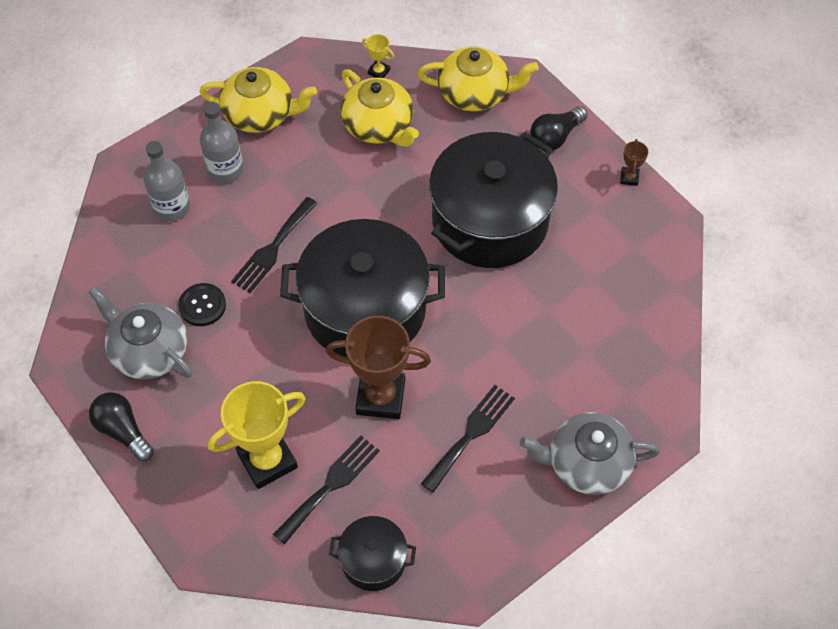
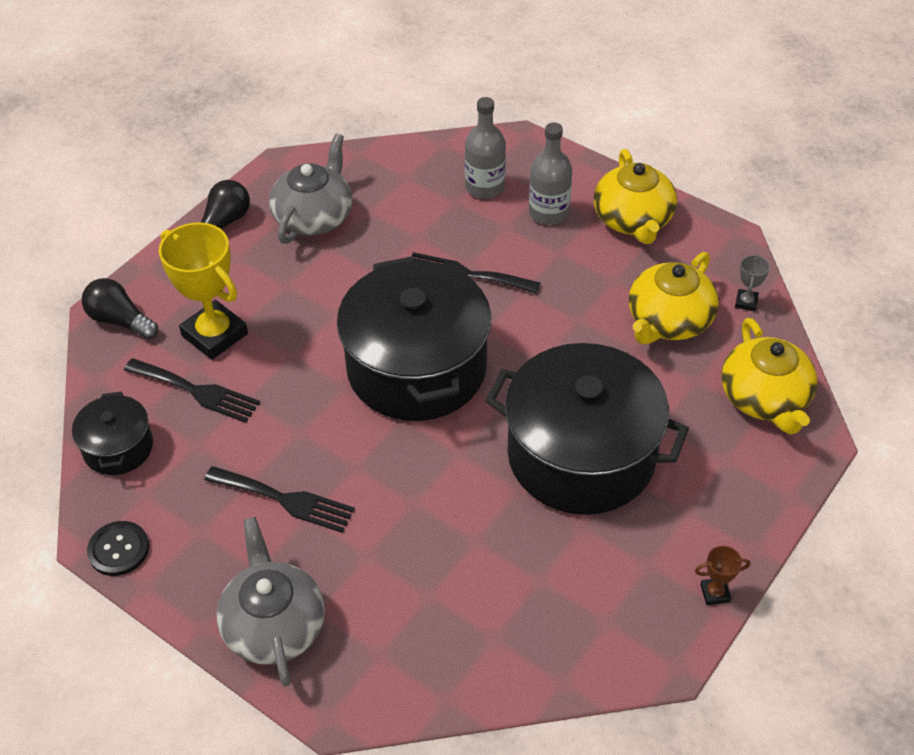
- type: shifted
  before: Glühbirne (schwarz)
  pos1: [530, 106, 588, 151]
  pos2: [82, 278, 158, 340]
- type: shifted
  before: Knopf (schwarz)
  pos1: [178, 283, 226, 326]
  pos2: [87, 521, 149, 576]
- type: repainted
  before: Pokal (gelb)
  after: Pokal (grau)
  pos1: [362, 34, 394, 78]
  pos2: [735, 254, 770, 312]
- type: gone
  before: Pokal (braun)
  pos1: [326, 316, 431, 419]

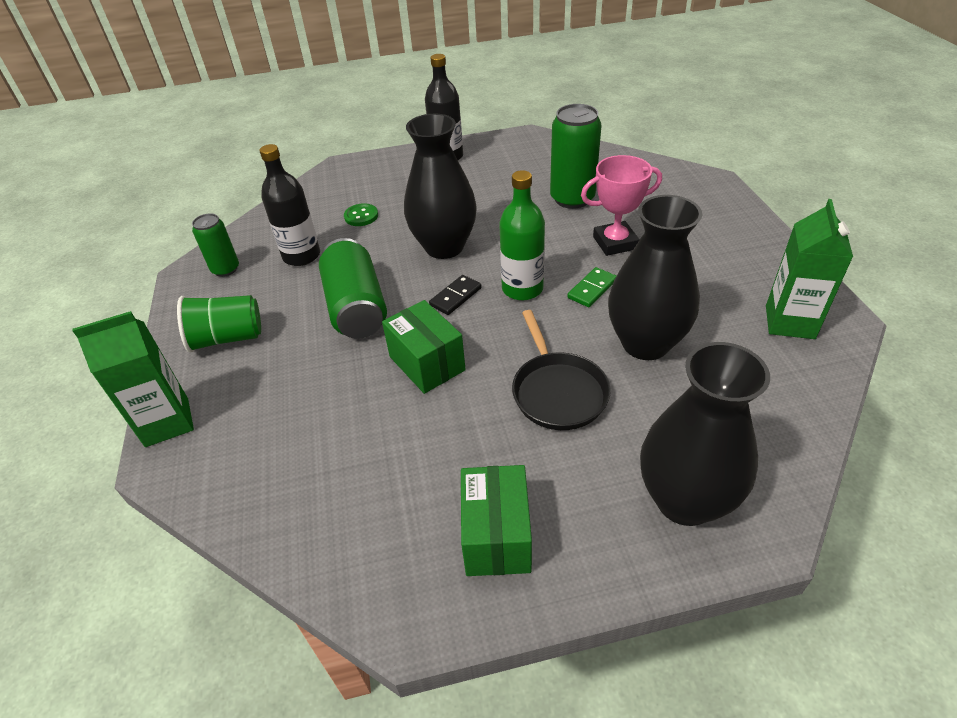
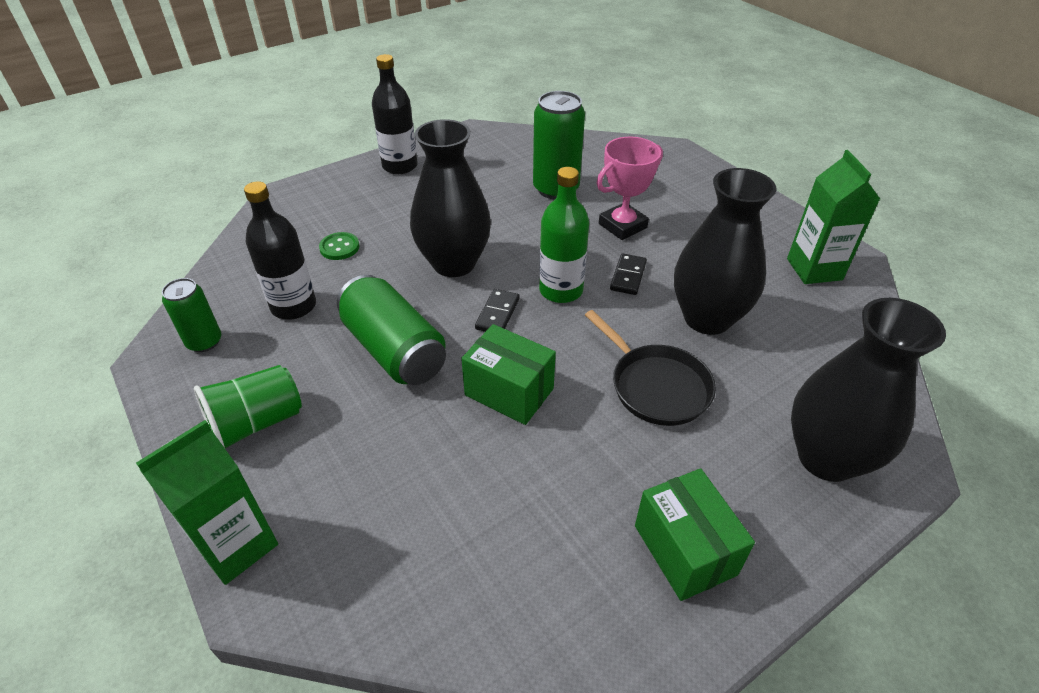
- type: repainted
  before: Dominostein (grün)
  after: Dominostein (schwarz)
  pos1: [567, 267, 616, 307]
  pos2: [610, 253, 647, 295]

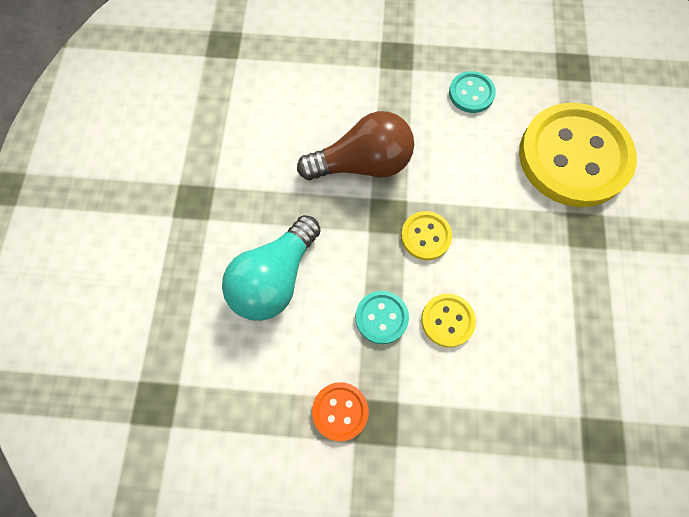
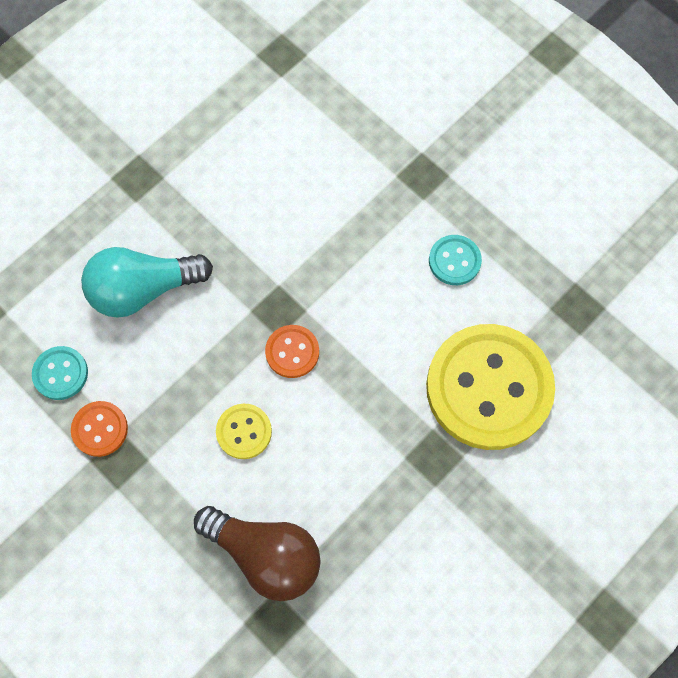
- type: shifted
  before: Knopf (türkis)
  pos1: [355, 291, 409, 344]
  pos2: [32, 346, 88, 400]
- type: shifted
  before: Glühbirne (braun)
  pos1: [297, 111, 414, 180]
  pos2: [194, 506, 321, 601]
- type: repainted
  before: Knopf (gelb)
  after: Knopf (orange)
  pos1: [401, 211, 452, 260]
  pos2: [265, 325, 319, 378]

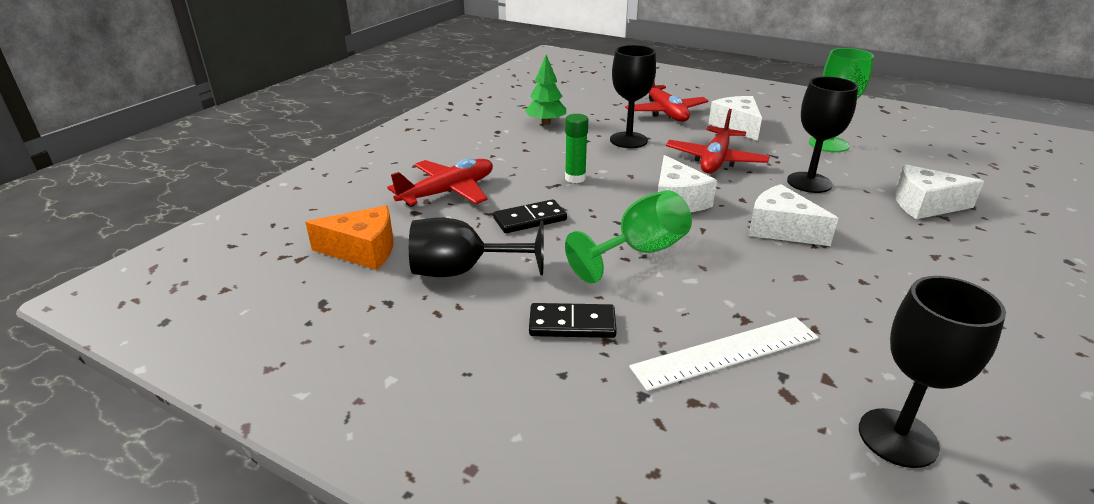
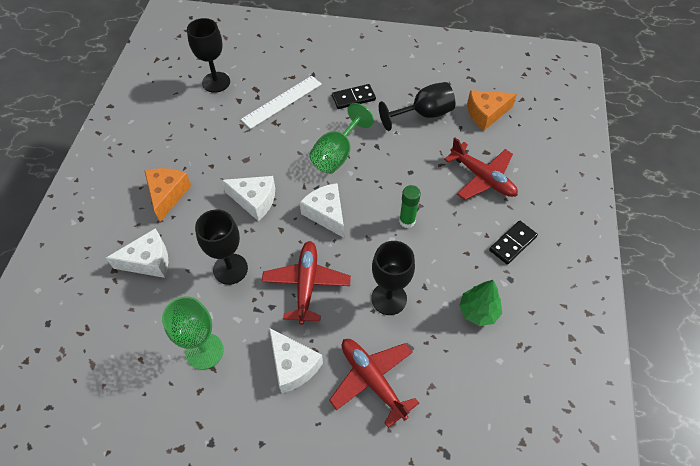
- type: new
  after: Käse (orange)
  pos2: [144, 168, 191, 222]
- type: rotated
  before: Flugzeug (rot)
  pos1: [387, 158, 493, 207]
  pos2: [444, 137, 518, 200]
  turn: -75
- type: shifted
  before: Dominostein (schwarz)
  pos1: [493, 199, 567, 233]
  pos2: [489, 221, 538, 264]

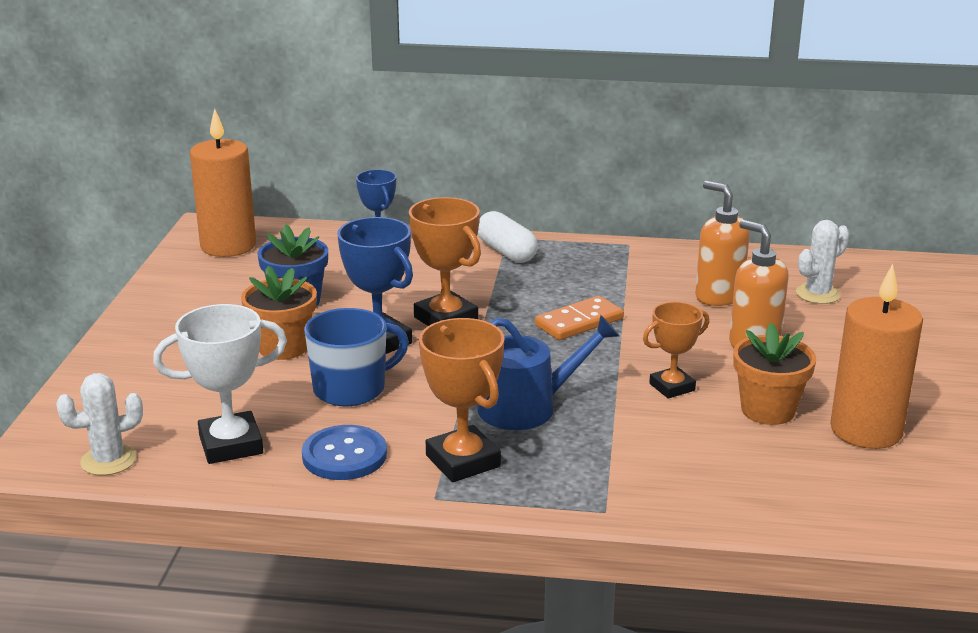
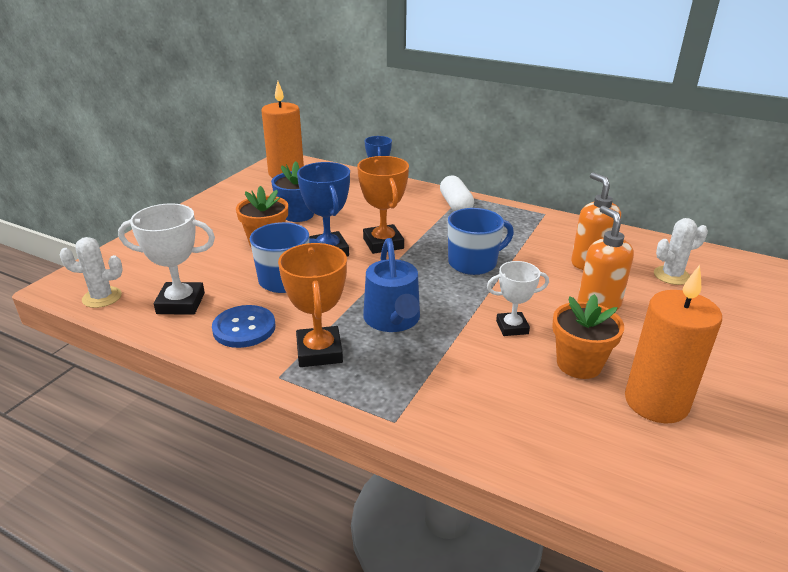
- type: rotated
  before: Gießkanne (blau)
  pos1: [477, 315, 620, 430]
  pos2: [363, 238, 420, 332]
  turn: 75
- type: swapped
  before: Dominostein (orange)
  after: Tasse (blau)
  pos1: [535, 296, 624, 340]
  pos2: [448, 208, 514, 275]
- type: repainted
  before: Pokal (orange)
  after: Pokal (weiß)
  pos1: [643, 302, 709, 399]
  pos2: [487, 261, 549, 336]

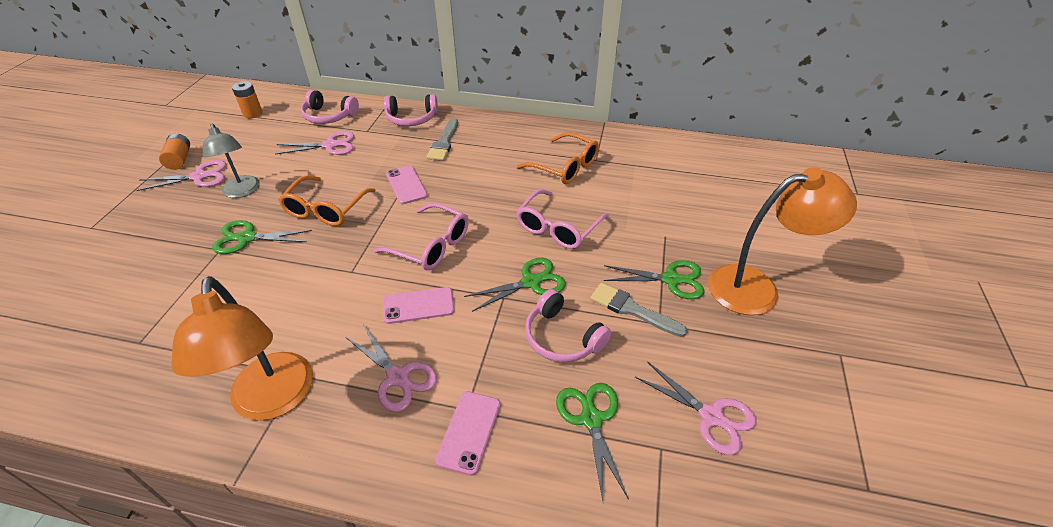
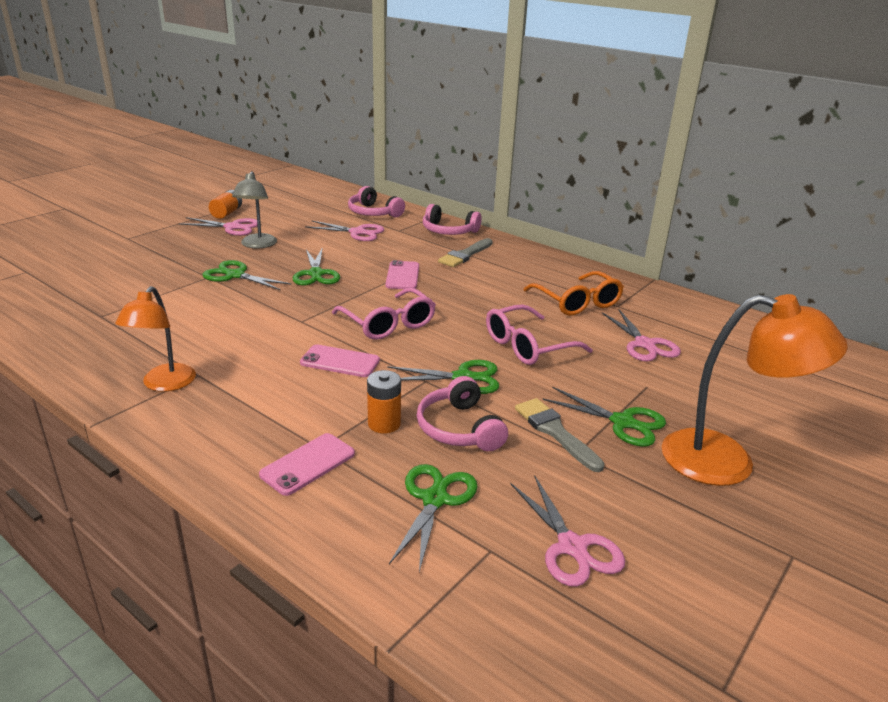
- type: scaled
  before: Lampe (orange)
  pos1: [171, 276, 313, 420]
  pos2: [115, 286, 196, 392]
  scale: 0.63
- type: swapped
  before: Brille (orange)
  after: Schere (grün)
  pos1: [278, 176, 376, 226]
  pos2: [293, 247, 340, 286]
- type: shifted
  before: Batterie (orange)
  pos1: [232, 81, 262, 118]
  pos2: [367, 370, 401, 433]
- type: shifted
  before: Schere (rosa)
  pos1: [347, 324, 437, 412]
  pos2: [602, 310, 681, 361]

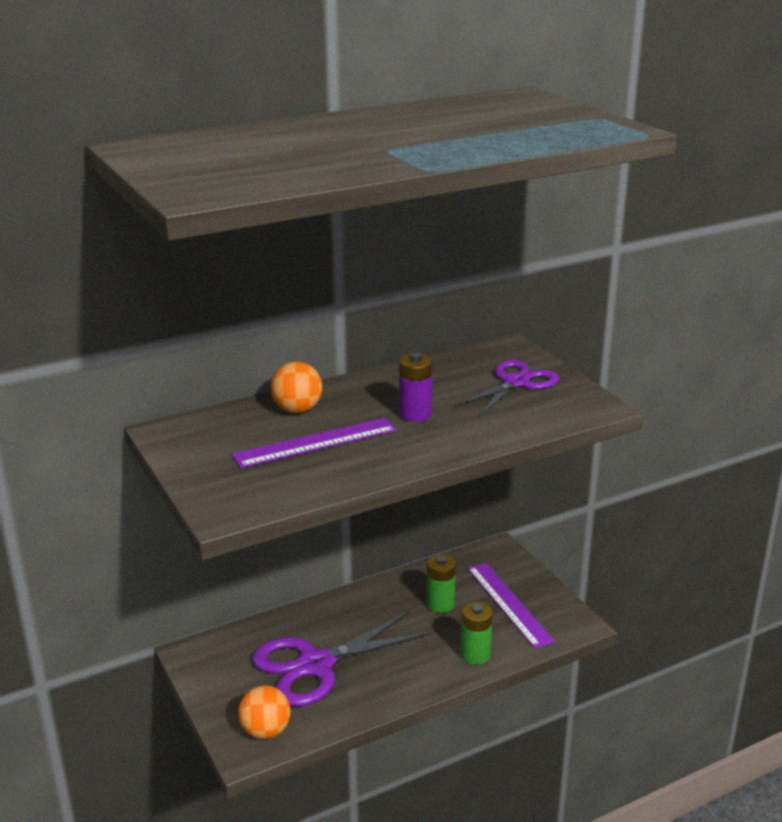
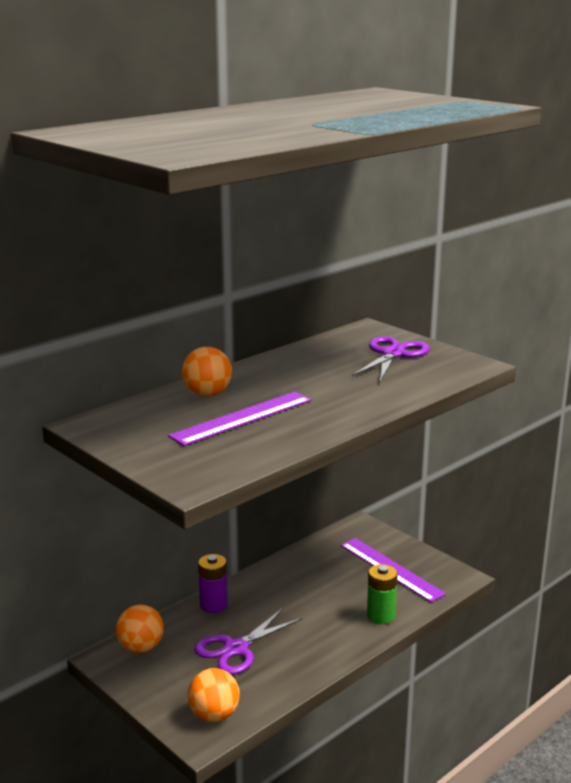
- type: new
  after: Ball (orange)
  pos2: [116, 604, 164, 653]
- type: scaled
  before: Schere (lila)
  pos1: [252, 611, 432, 707]
  pos2: [194, 608, 302, 675]
  scale: 0.66
- type: shifted
  before: Batterie (lila)
  pos1: [399, 353, 433, 422]
  pos2: [198, 554, 228, 613]
- type: gone
  before: Batterie (grün)
  pos1: [427, 554, 456, 613]

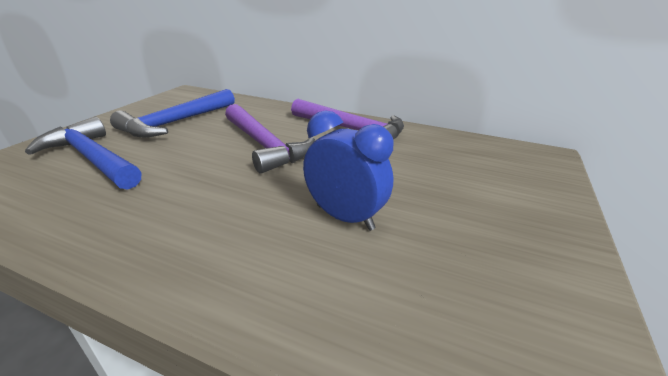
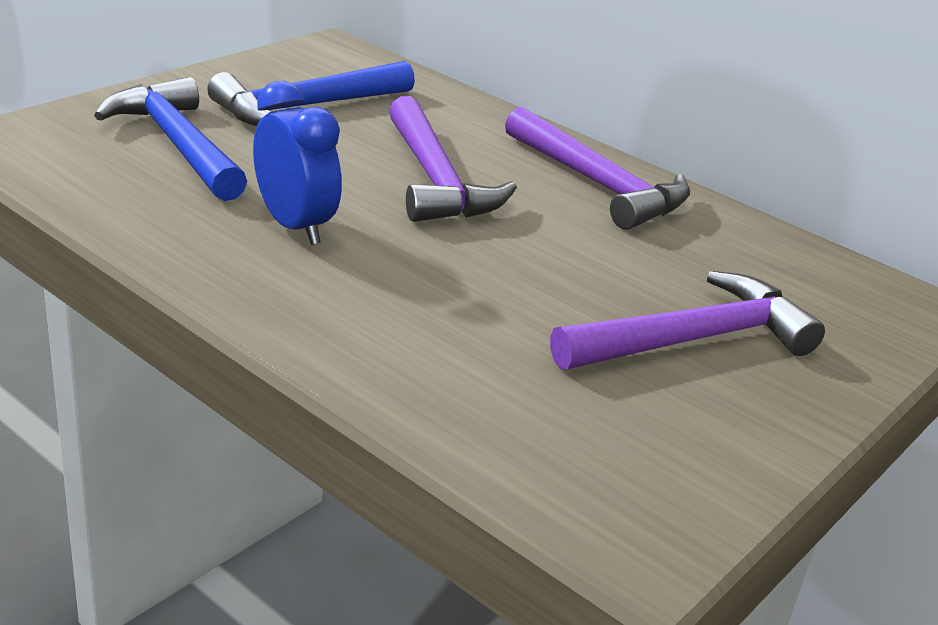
- type: shifted
  before: Wecker (blau)
  pos1: [303, 110, 393, 231]
  pos2: [253, 81, 342, 245]
- type: new
  after: Hammer (lila)
  pos2: [550, 271, 825, 370]

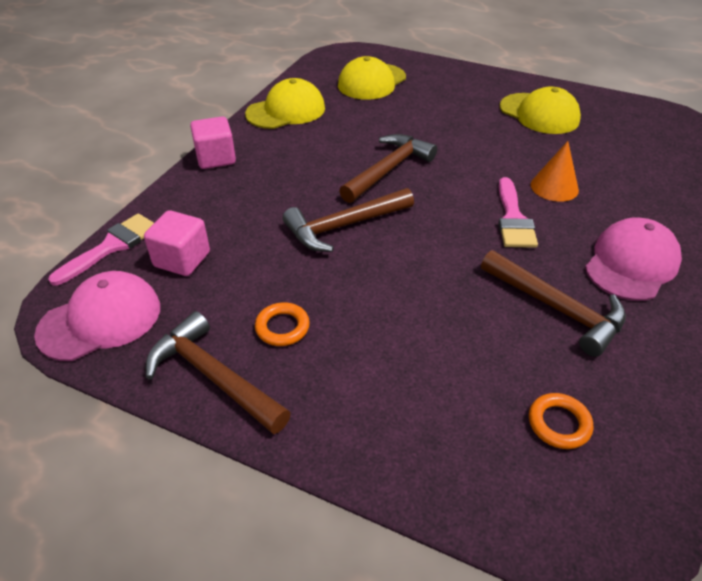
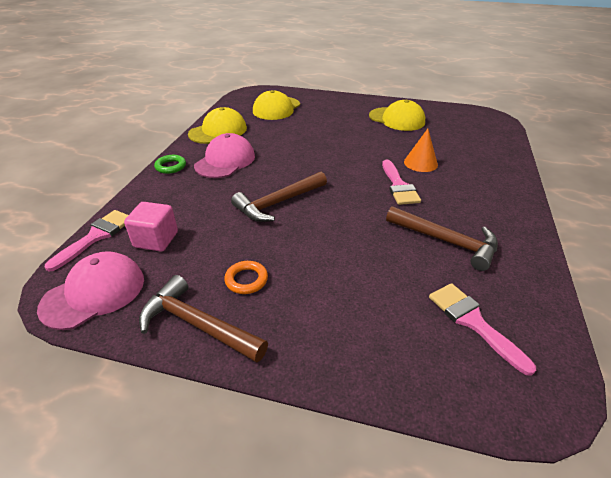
- type: swapped
  before: Kubus (rosa)
  after: Ring (grün)
  pos1: [190, 117, 236, 169]
  pos2: [154, 155, 186, 174]
- type: shifted
  before: Kappe (rosa)
  pos1: [585, 218, 682, 301]
  pos2: [194, 133, 255, 178]
- type: swapped
  before: Ring (orange)
  after: Pinsel (rosa)
  pos1: [529, 393, 593, 449]
  pos2: [429, 283, 536, 376]
- type: gone
  before: Hammer (braun)
  pos1: [339, 134, 437, 203]

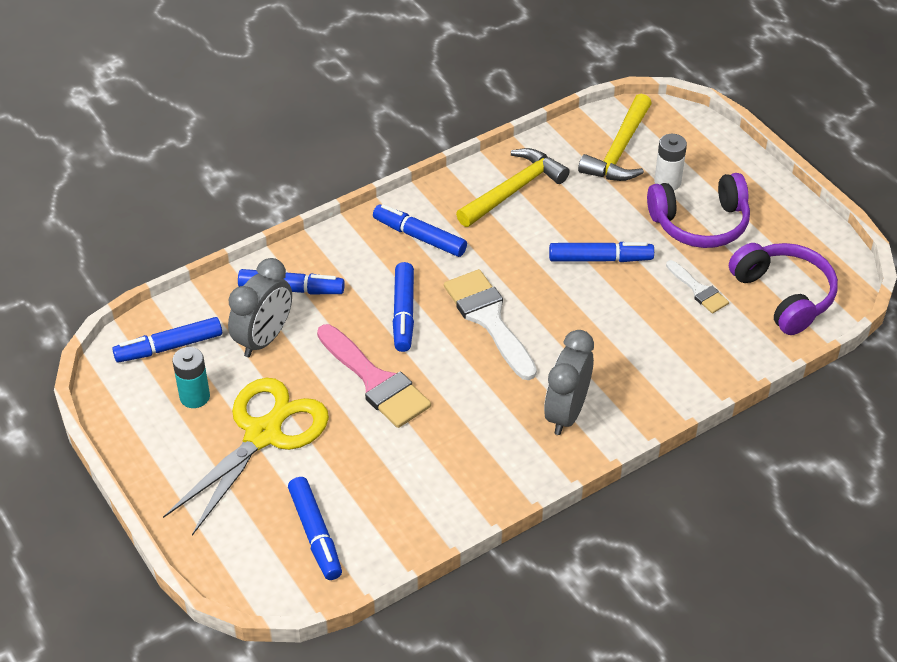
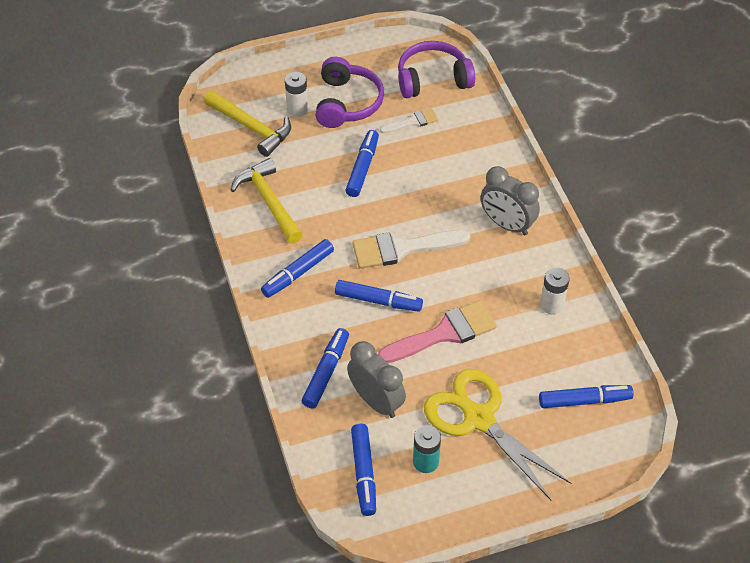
- type: new
  after: Batterie (weiß)
  pos2: [540, 267, 570, 314]

